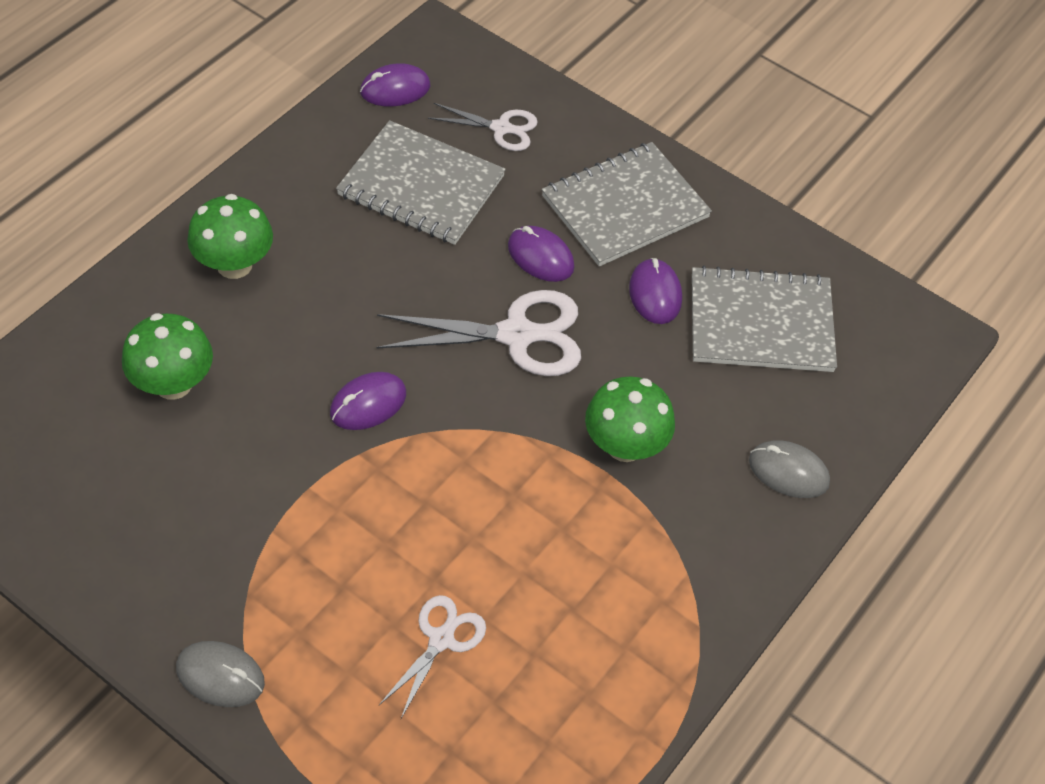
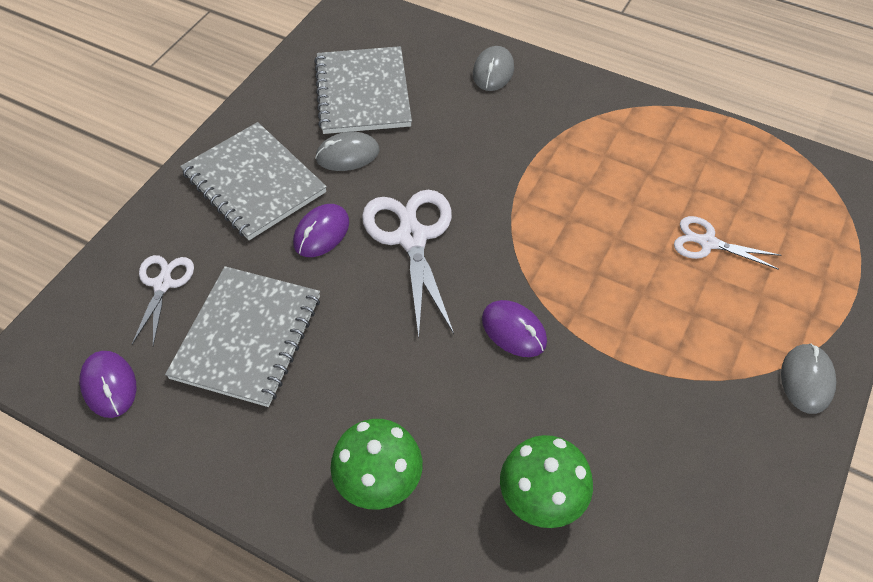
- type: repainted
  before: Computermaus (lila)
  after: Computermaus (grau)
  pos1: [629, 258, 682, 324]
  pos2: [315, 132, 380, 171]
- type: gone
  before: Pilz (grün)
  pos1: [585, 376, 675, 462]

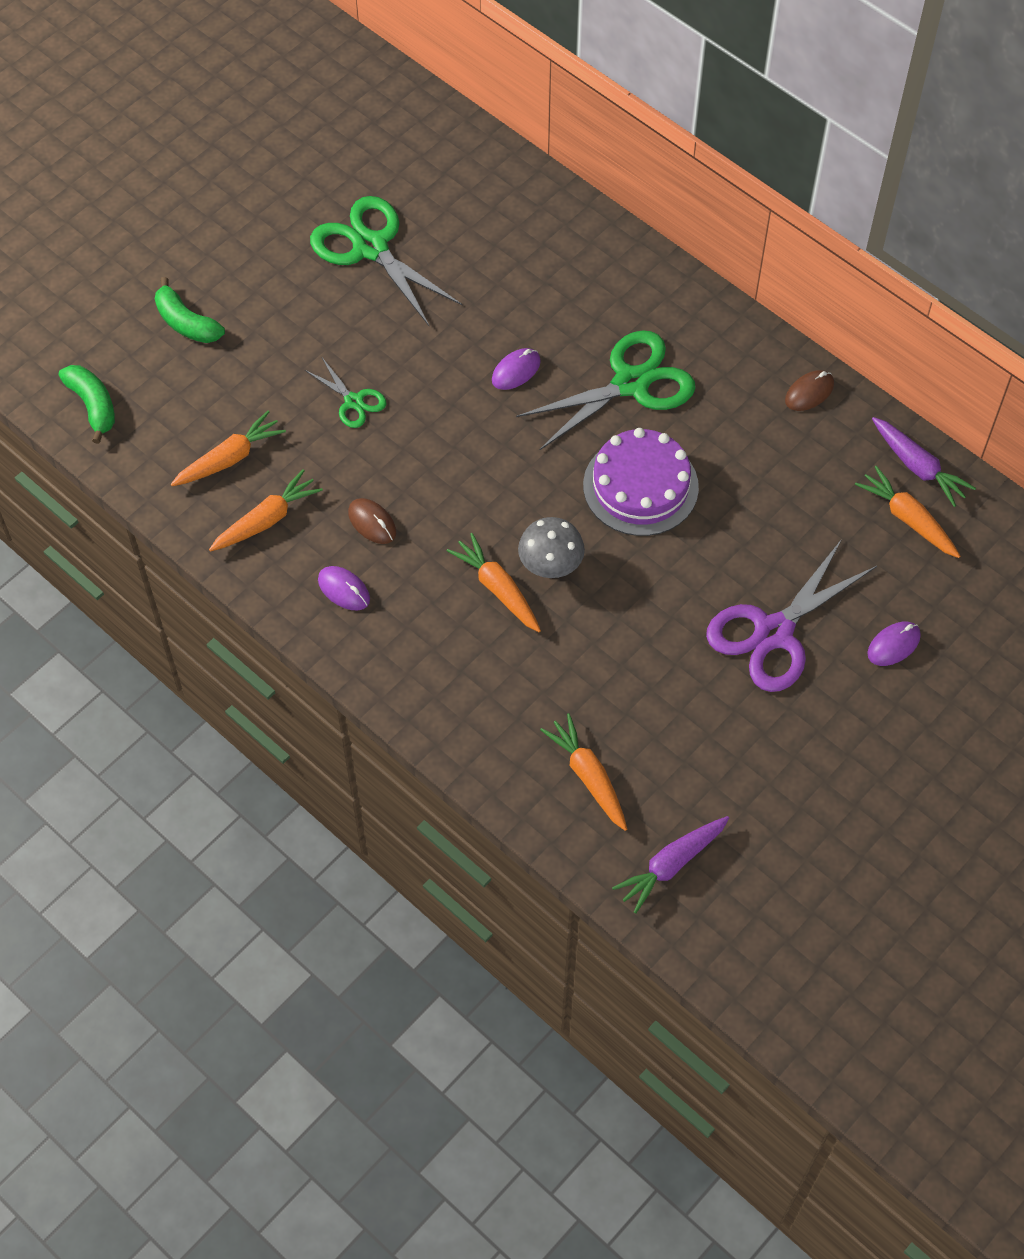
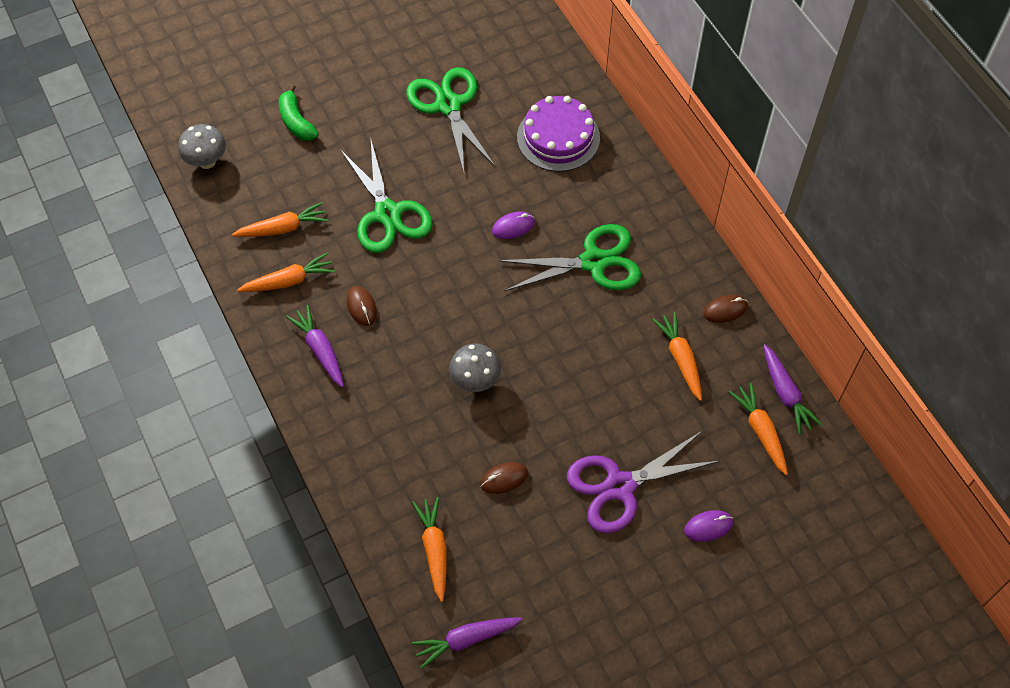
- type: swapped
  before: Banane (grün)
  after: Pilz (grau)
  pos1: [59, 365, 115, 444]
  pos2: [178, 124, 226, 169]
- type: swapped
  before: Computermaus (lila)
  after: Karotte (lila)
  pos1: [318, 566, 370, 610]
  pos2: [286, 305, 344, 388]
- type: scaled
  before: Schere (grün)
  pos1: [305, 358, 386, 428]
  pos2: [340, 141, 433, 253]
  scale: 1.95
- type: new
  after: Computermaus (braun)
  pos2: [480, 462, 528, 494]
- type: shifted
  before: Kuchen (lila)
  pos1: [583, 428, 699, 536]
  pos2: [517, 96, 600, 172]
- type: shifted
  before: Karotte (orange)
  pos1: [447, 533, 541, 632]
  pos2: [652, 312, 702, 401]

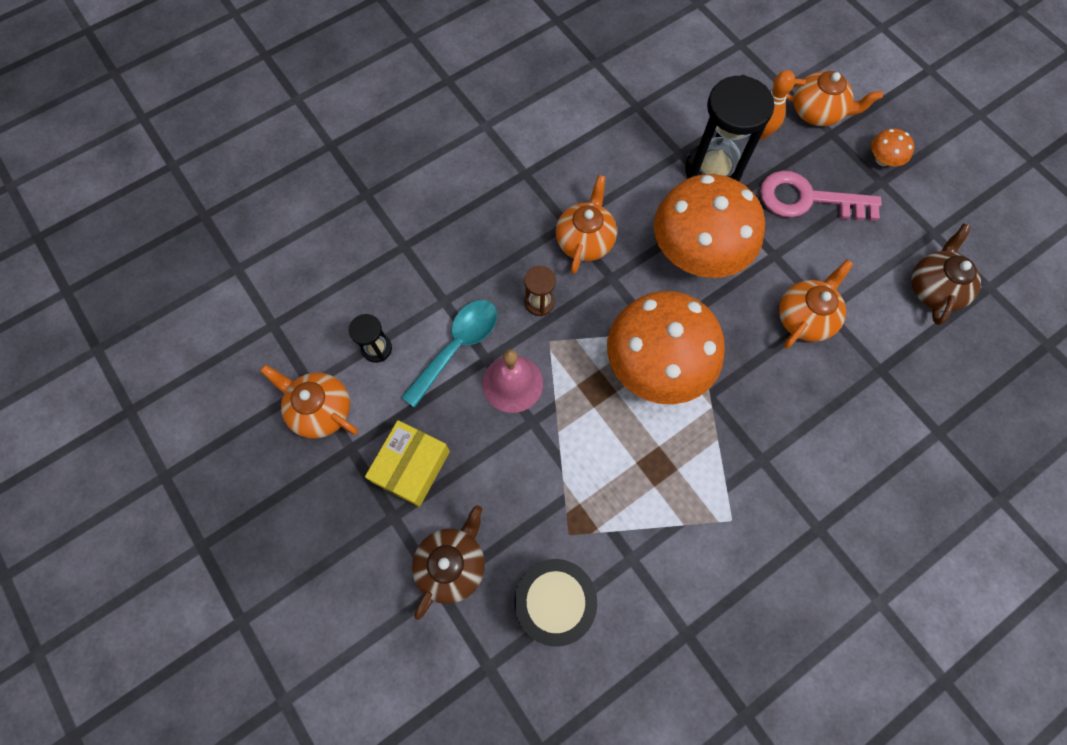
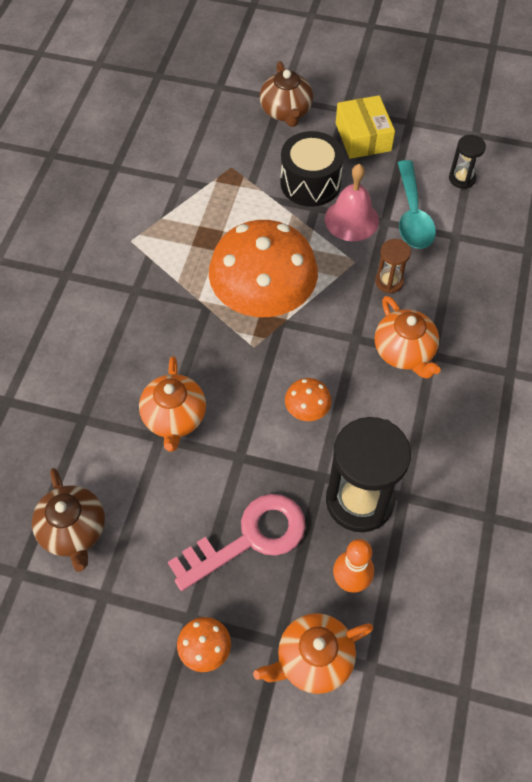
- type: shifted
  before: Trommel (schwarz)
  pos1: [515, 559, 597, 647]
  pos2: [280, 131, 344, 207]
- type: scaled
  before: Pilz (orange)
  pos1: [654, 174, 765, 278]
  pos2: [285, 378, 332, 421]
  scale: 0.41
- type: gone
  before: Teekanne (orange)
  pos1: [260, 365, 358, 439]

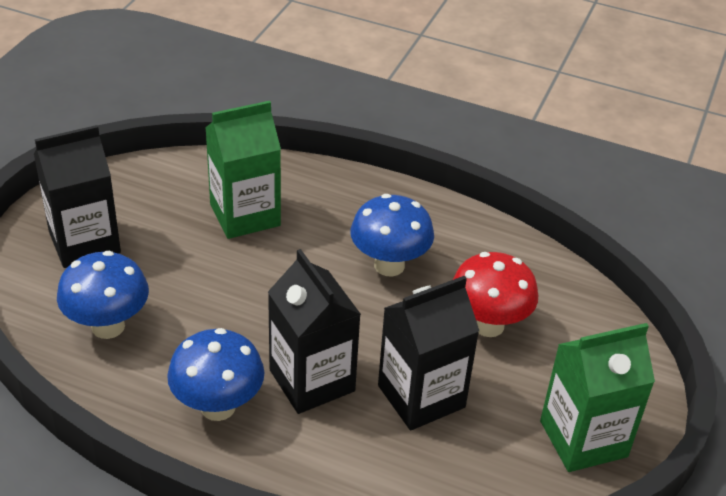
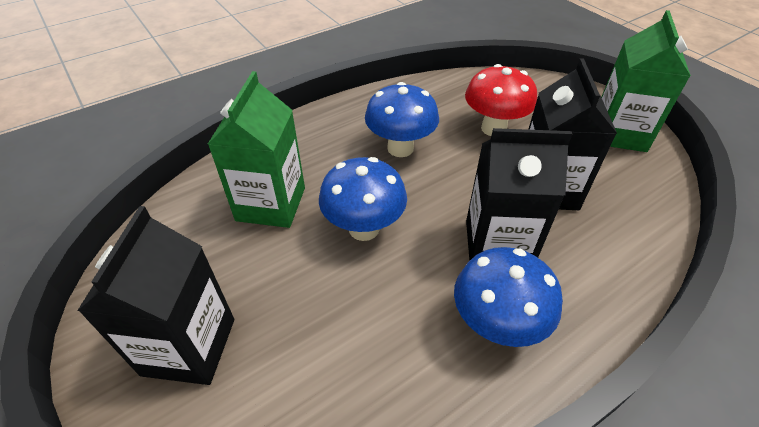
- type: shifted
  before: Pilz (blau)
  pos1: [57, 251, 149, 339]
  pos2: [319, 157, 407, 241]

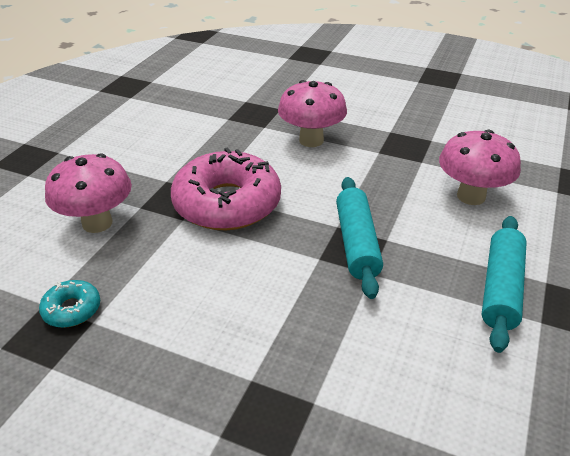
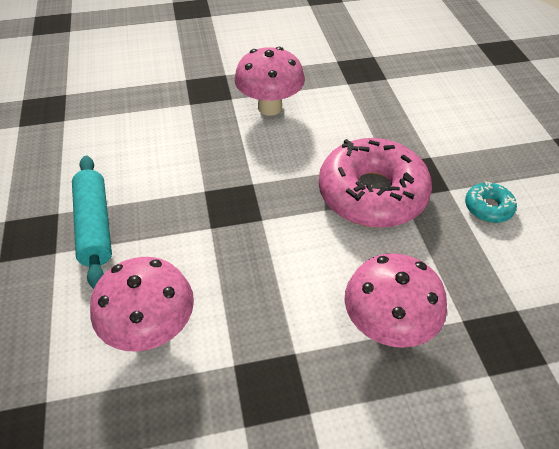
- type: shifted
  before: Pilz (rosa)
  pos1: [45, 153, 132, 233]
  pos2: [234, 47, 305, 116]
- type: shifted
  before: Donut (türkis)
  pos1: [39, 280, 100, 328]
  pos2: [465, 182, 517, 223]
- type: gone
  before: Nudelholz (türkis)
  pos1: [336, 177, 383, 299]

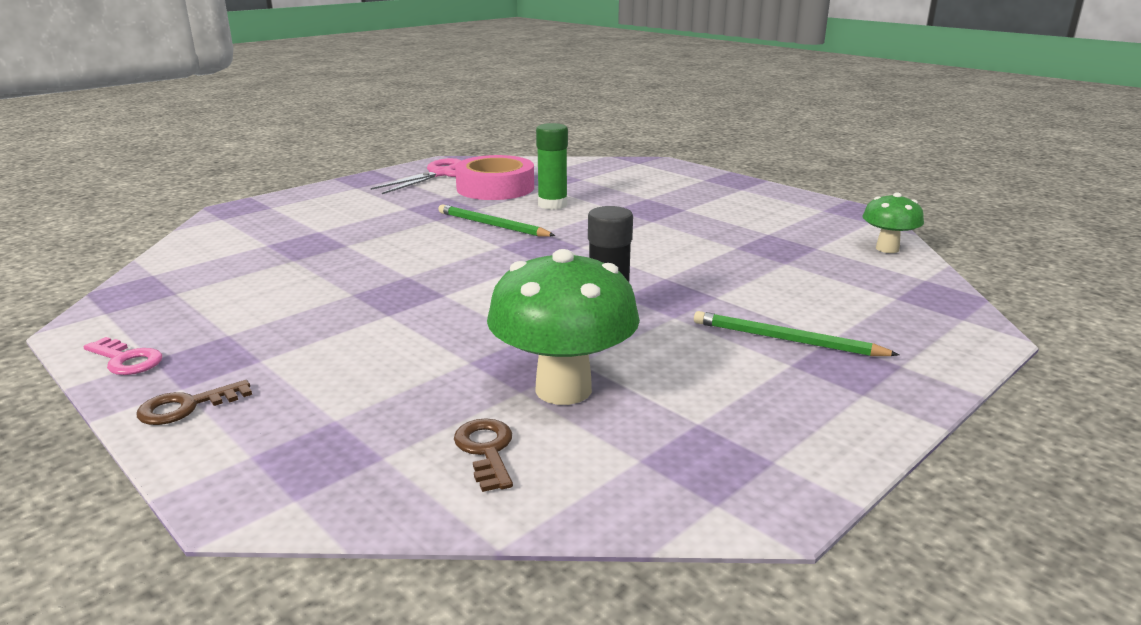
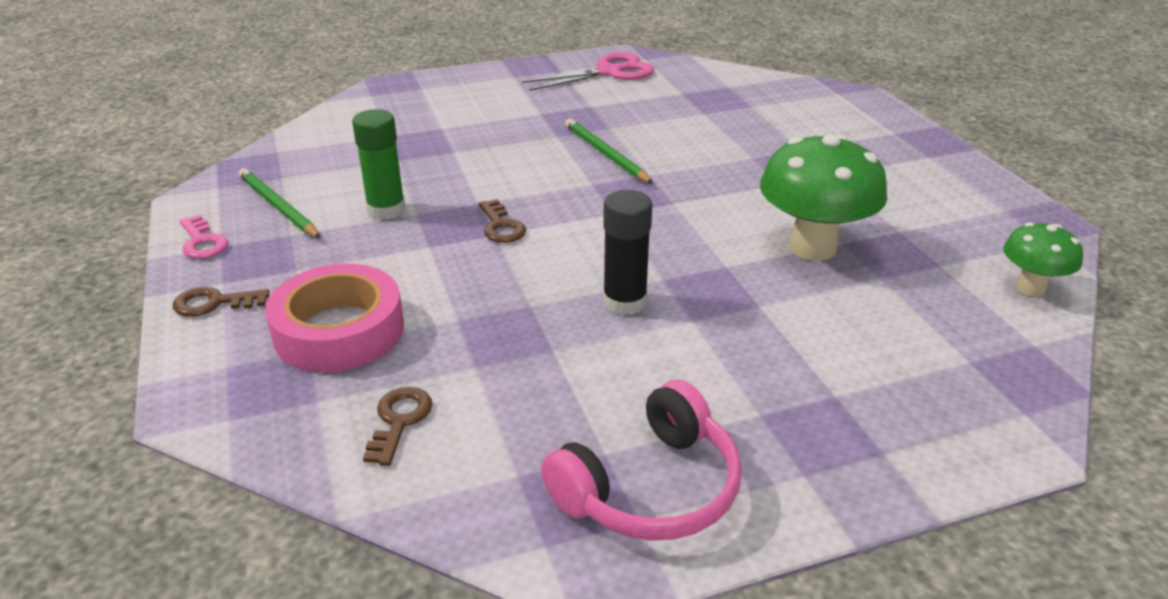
- type: shifted
  before: Bleistift (grün)
  pos1: [694, 311, 900, 356]
  pos2: [238, 168, 321, 238]
- type: shifted
  before: Klebeband (rosa)
  pos1: [455, 155, 534, 200]
  pos2: [265, 264, 404, 373]
- type: shifted
  before: Klebestift (grün)
  pos1: [536, 123, 568, 210]
  pos2: [352, 109, 406, 220]
- type: new
  after: Schlüssel (braun)
  pos2: [479, 199, 526, 243]
- type: new
  after: Kopfhörer (rosa)
  pos2: [541, 380, 742, 541]
- type: shifted
  before: Pilz (grün)
  pos1: [487, 249, 640, 405]
  pos2: [760, 134, 887, 261]

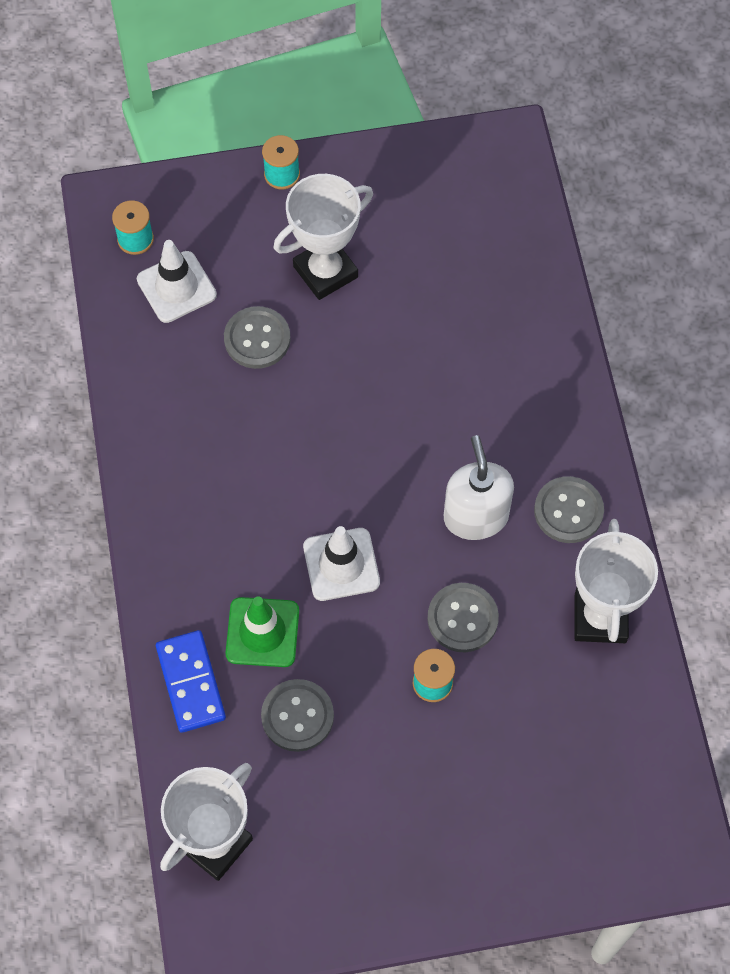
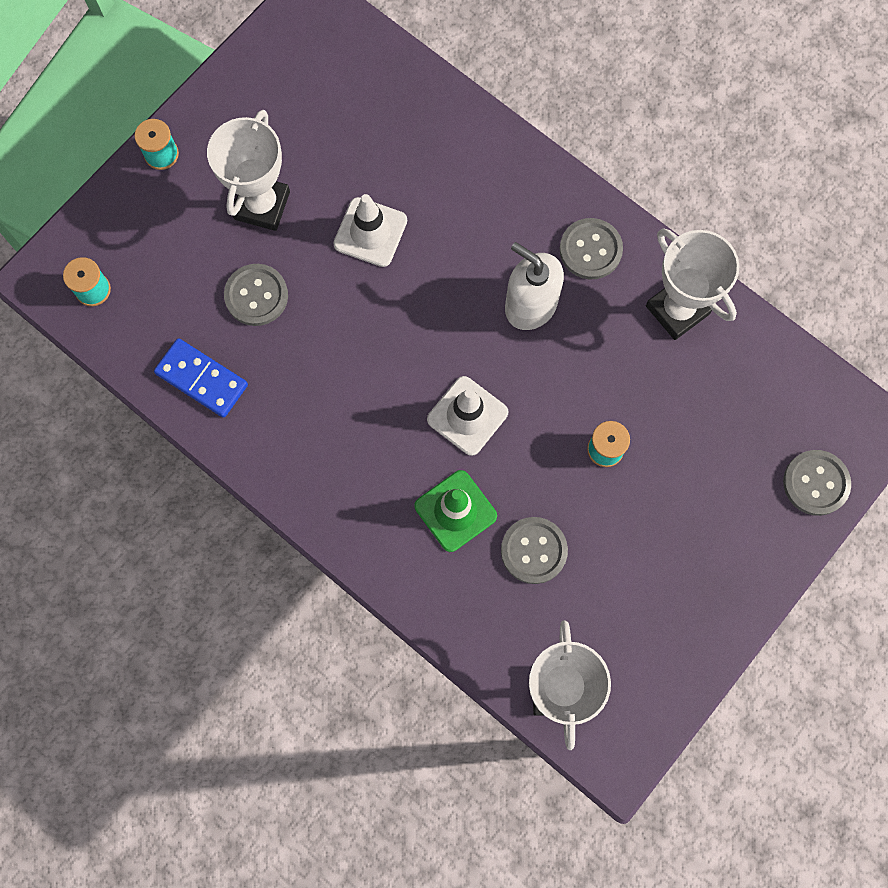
- type: shifted
  before: Dominostein (blau)
  pos1: [156, 630, 226, 733]
  pos2: [154, 338, 248, 418]
- type: shifted
  before: Leitkegel (weiß)
  pos1: [137, 240, 217, 323]
  pos2: [333, 194, 407, 267]
- type: shifted
  before: Knopf (grau)
  pos1: [427, 583, 499, 652]
  pos2: [783, 450, 851, 516]

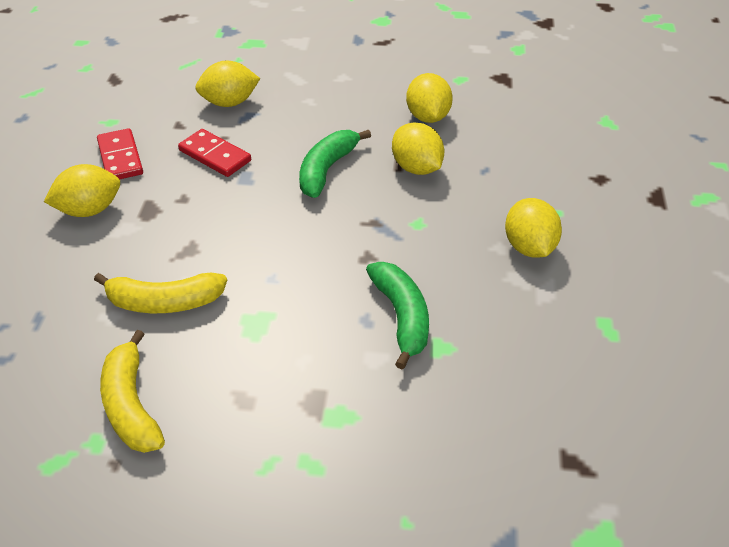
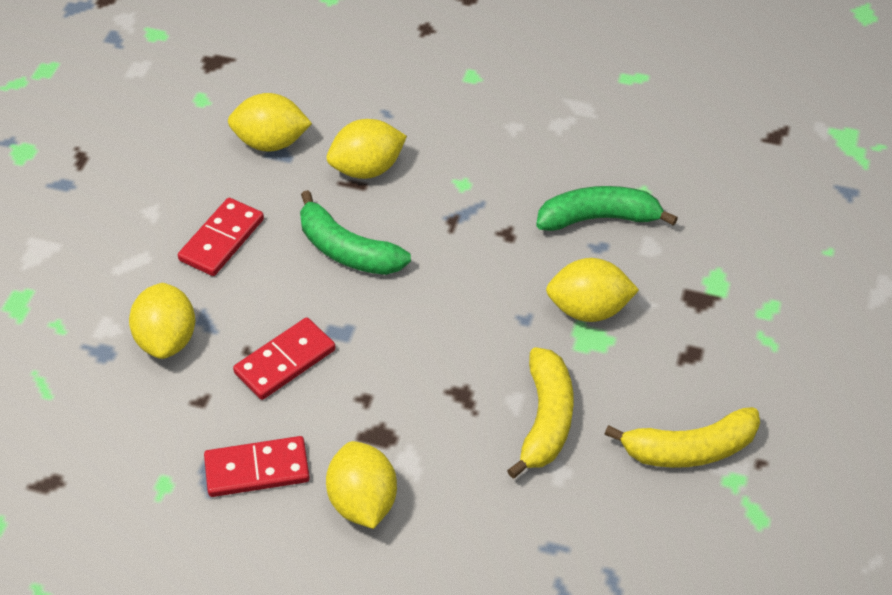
- type: new
  after: Dominostein (rot)
  pos2: [178, 198, 264, 276]
- type: shifted
  before: Zitrone (gelb)
  pos1: [505, 198, 562, 258]
  pos2: [546, 258, 639, 322]

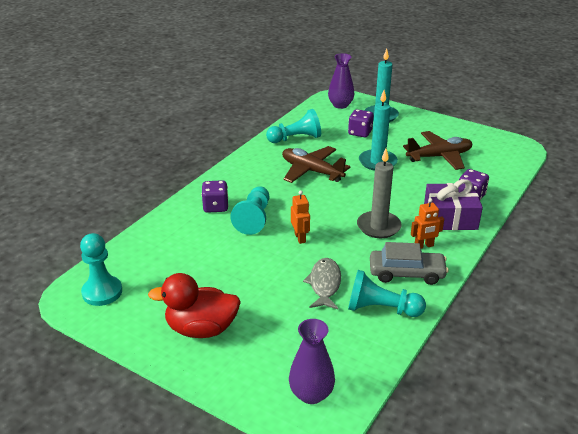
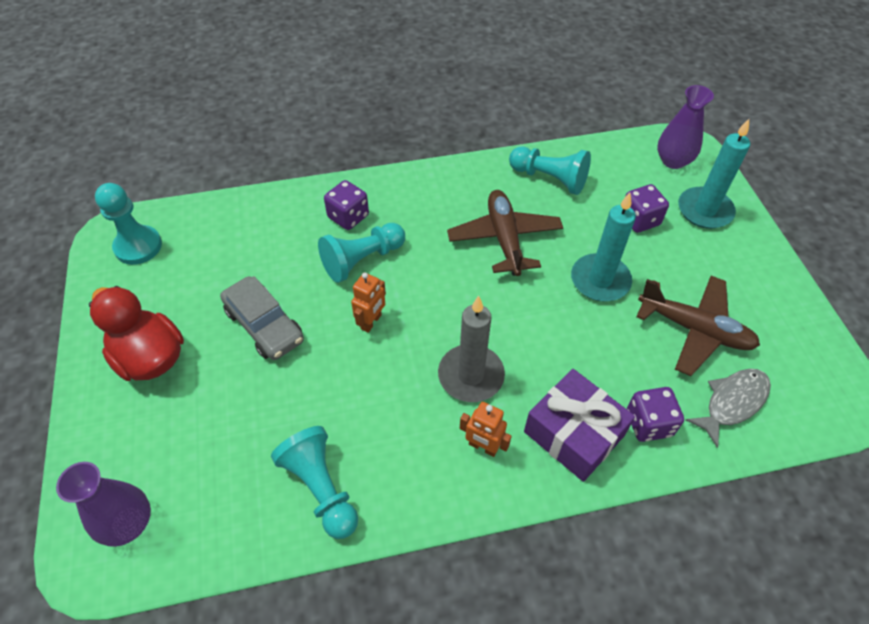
- type: shifted
  before: Auto (grau)
  pos1: [370, 242, 449, 285]
  pos2: [220, 276, 304, 360]
- type: shifted
  before: Fisch (grau)
  pos1: [303, 258, 341, 309]
  pos2: [686, 369, 771, 448]

